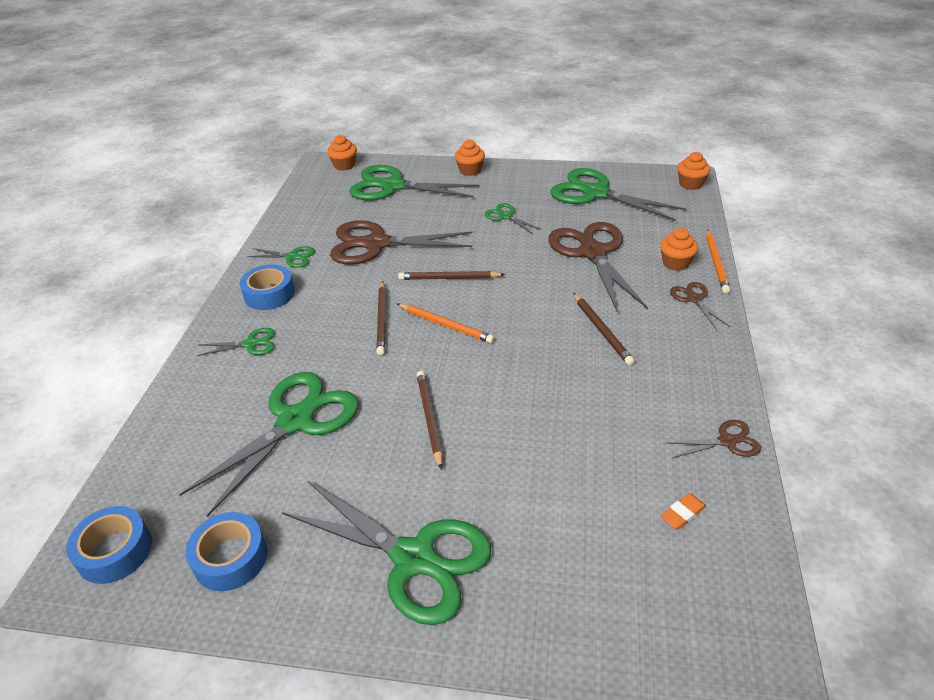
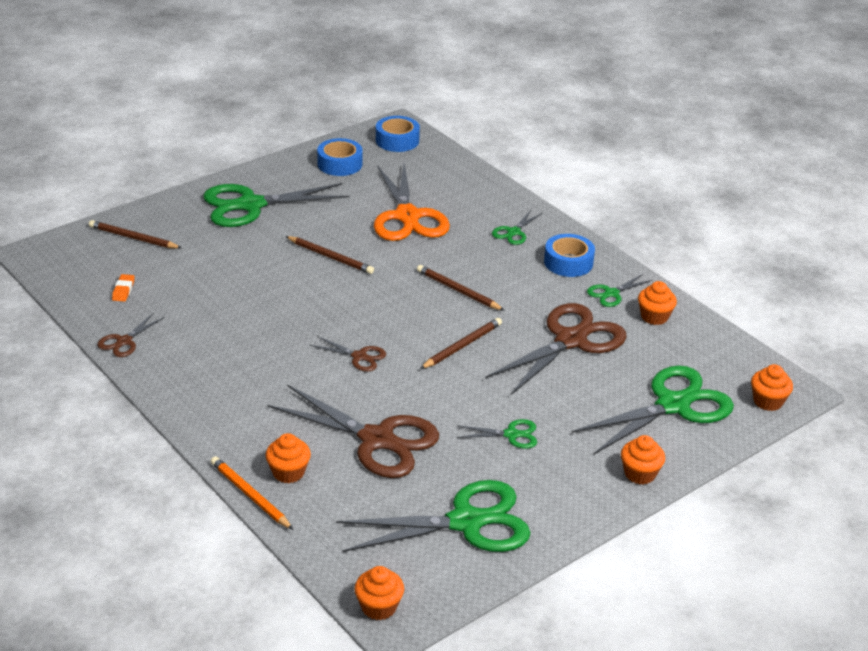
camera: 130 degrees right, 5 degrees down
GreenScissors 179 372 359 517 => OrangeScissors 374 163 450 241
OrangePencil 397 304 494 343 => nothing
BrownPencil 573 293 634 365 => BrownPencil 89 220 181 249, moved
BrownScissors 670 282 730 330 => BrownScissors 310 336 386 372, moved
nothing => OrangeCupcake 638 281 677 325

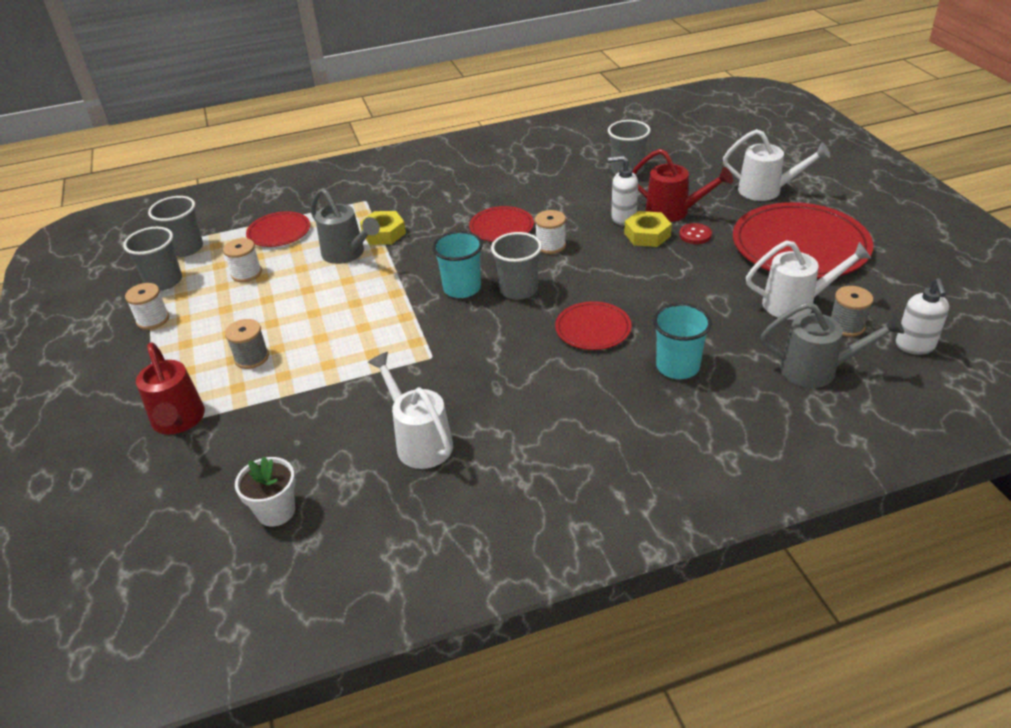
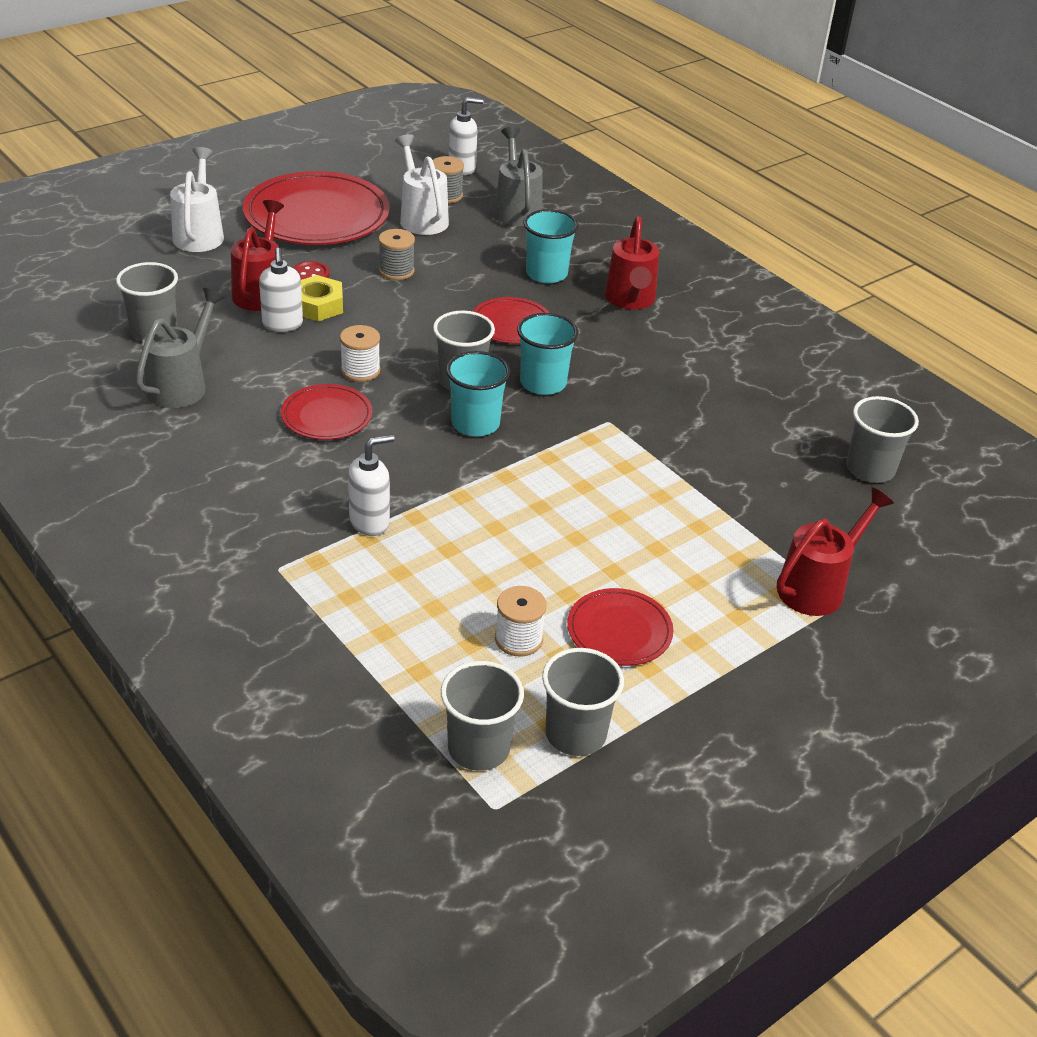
camera: 115 degrees left, 0 degrees up
WhiteSpool 125 283 169 330 => nothing
GreySpool 225 319 269 369 => GreySpool 379 229 415 280, moved
WhiteFlowerPot 235 456 296 527 => GreyCup 846 396 919 483
RedPlate 246 211 310 247 => RedPlate 567 588 674 666, moved
GreyWateringCan 310 188 380 264 => GreyWateringCan 135 288 225 408, moved
YellowNut 360 211 406 245 => WhiteSoapDispenser 348 434 395 536
WhiteWateringCan 368 352 453 469 => nothing
nothing => TurquoiseCup 517 313 578 395
nothing => RedWateringCan 605 216 659 309

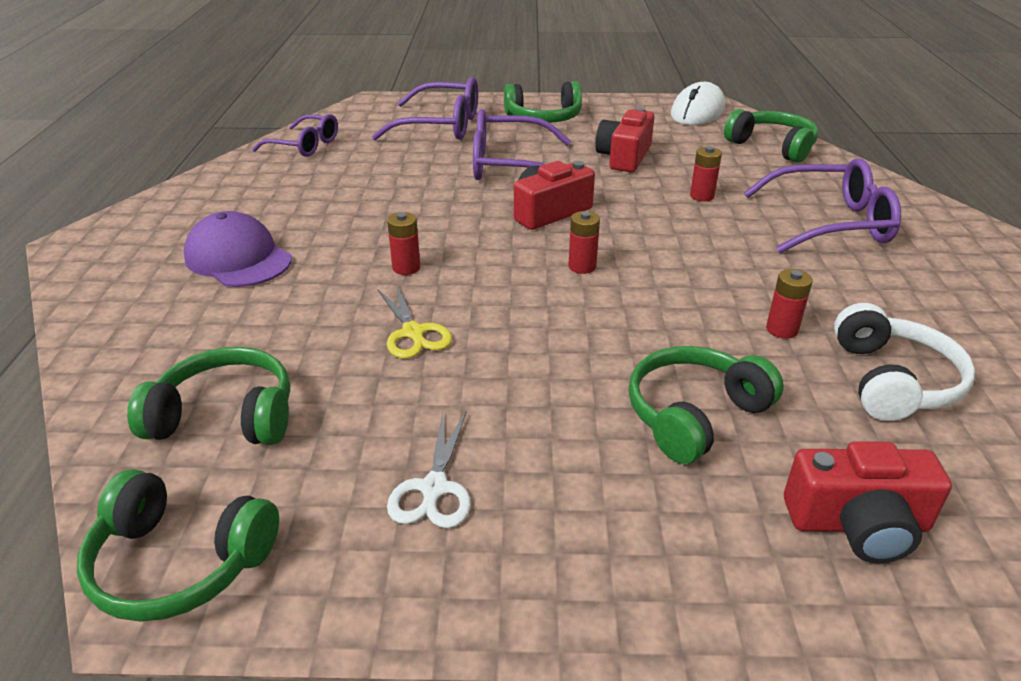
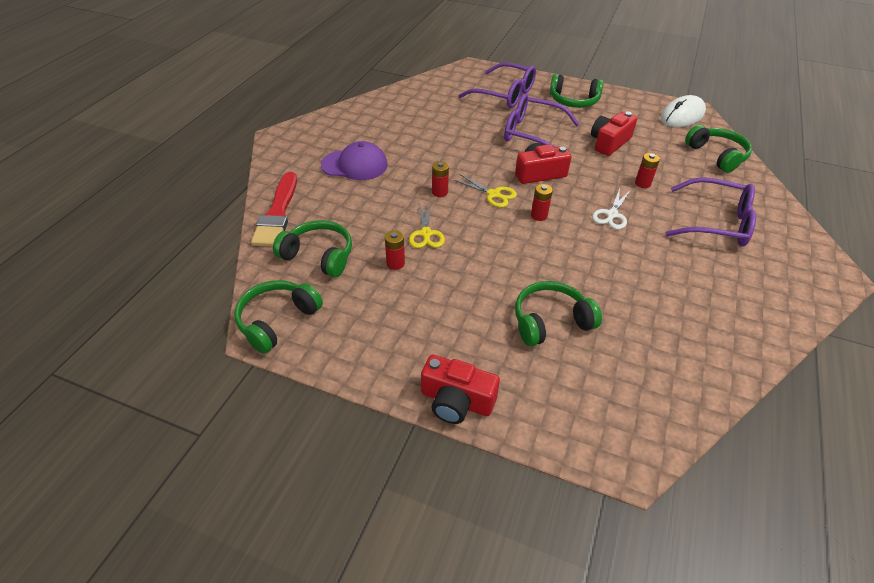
camera: 20 degrees right, 10 degrees up
GreenHeadphones 77 469 279 622 => GreenHeadphones 234 280 323 354, 90 degrees clockwise
PurpleCap 184 211 292 287 => PurpleCap 321 141 387 180, 120 degrees clockwise
PurpleGlasses 252 114 338 157 => nothing
WhiteScissors 387 411 471 528 => WhiteScissors 592 188 630 229, moved
RedBattery 766 269 813 338 => RedBattery 385 230 405 270, moved
RedCamera 784 441 952 563 => RedCamera 421 355 500 424, moved
WhiteHeadphones 834 303 975 421 => nothing
nothing => RedBrush 251 172 297 246
nothing => YellowScissors 454 174 517 207

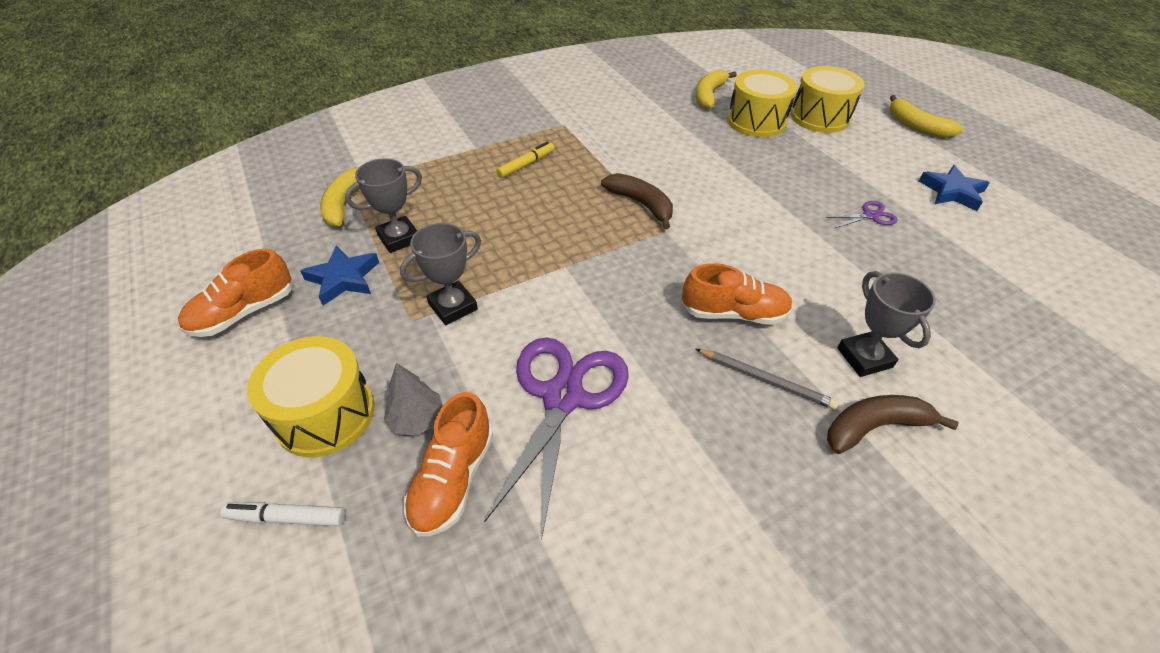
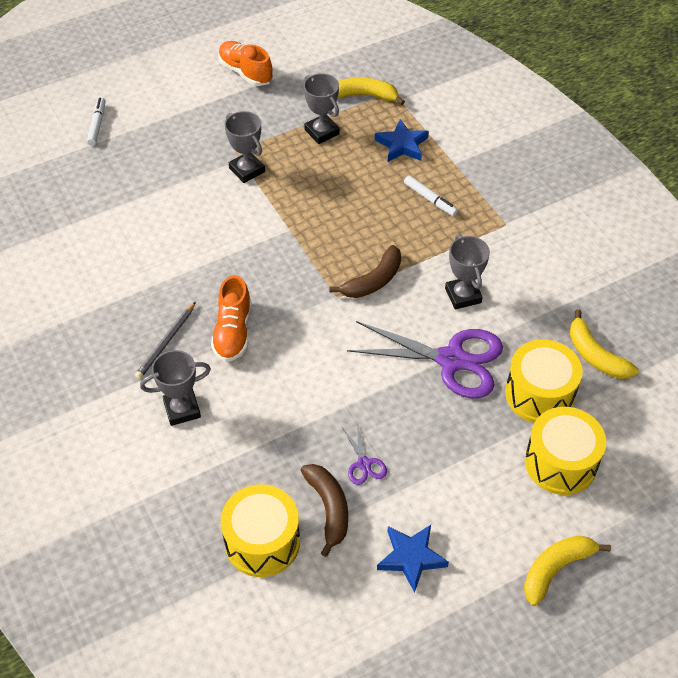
camera: 90 degrees right, 5 degrees up
YellowDrum 247 336 375 457 => YellowDrum 221 484 300 577, moved
BlueStar 300 246 379 306 => BlueStar 375 119 429 162, moved
GreyTree 384 363 443 436 => nothing
OrangeShoe 404 392 493 536 => nothing
PurpleScissors 484 337 629 540 => PurpleScissors 347 321 503 399, moved
YellowMarker 496 141 554 178 => WhiteMarker 404 176 458 216
YellowBanana 696 69 737 109 => YellowBanana 569 309 639 379, 150 degrees counterclockwise
BrownBanana 827 395 958 454 => BrownBanana 300 464 348 557, moved
nothing => GreyTrophy 445 234 490 309

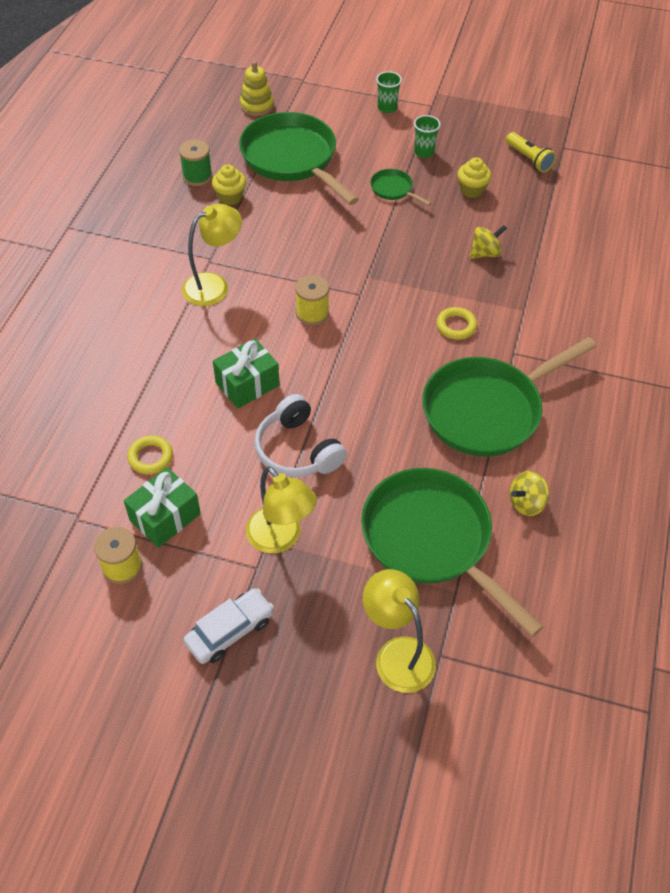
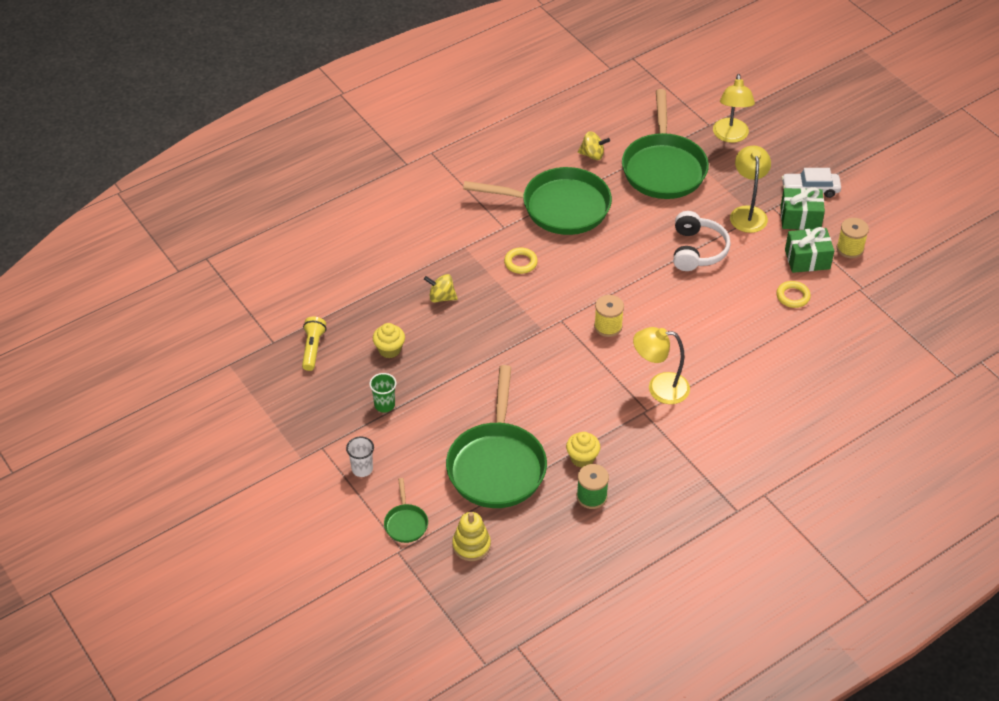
camera: 140 degrees left, 5 degrees down
GreenGift 213 338 280 409 => GreenGift 780 187 825 230, moved
GreenPan 370 169 432 206 => GreenPan 384 478 428 543, moved
GreenCup 376 71 402 113 => WhiteCup 346 436 374 477

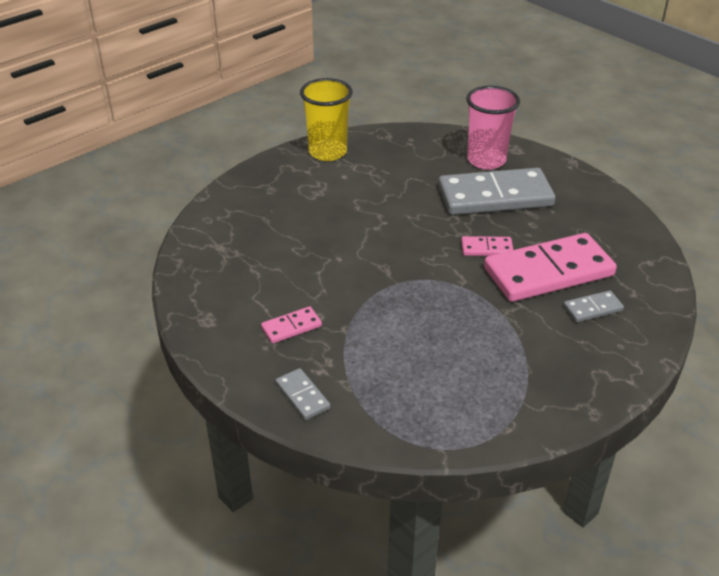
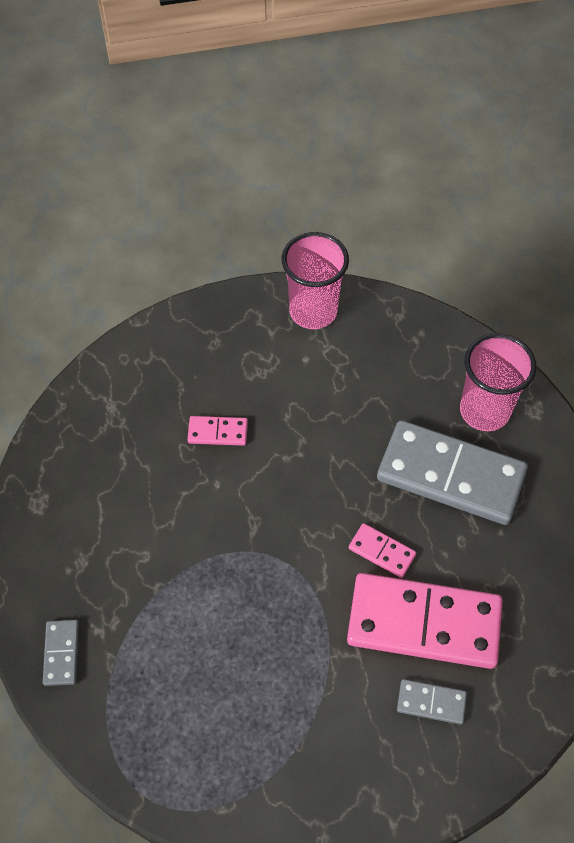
camera: 30 degrees right, 20 degrees up
PinkDomino 261 306 322 344 => PinkDomino 188 416 248 446, moved
YellowCup 300 78 353 161 => PinkCup 282 232 349 329

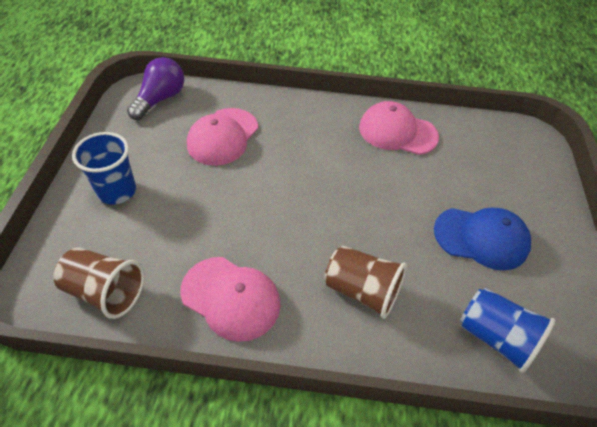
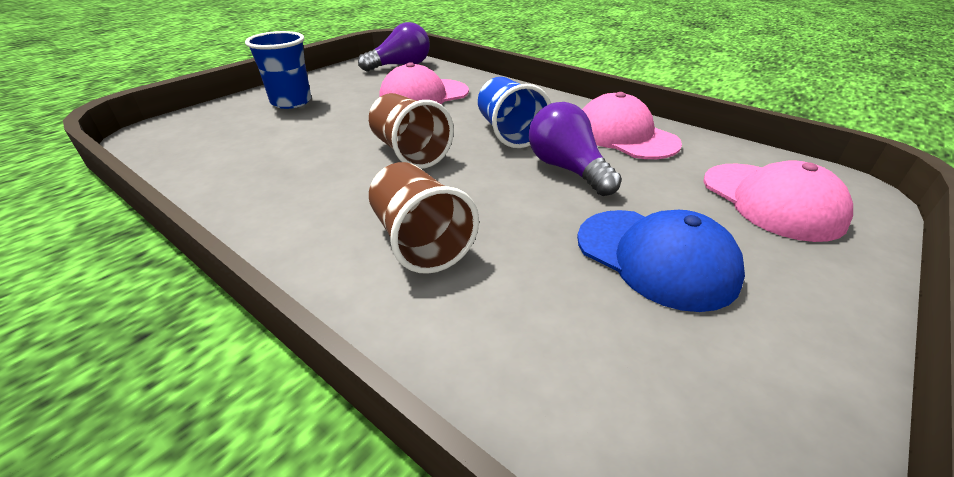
camera: 35 degrees right, 15 degrees down
BrownCup 53 247 144 319 => BrownCup 369 93 454 169, moved
PinkCap 180 257 281 342 => PinkCap 703 160 853 242, moved
BlueCup 460 288 556 373 => BlueCup 478 77 551 148, moved
nothing => PurpleLightBulb 529 102 622 196

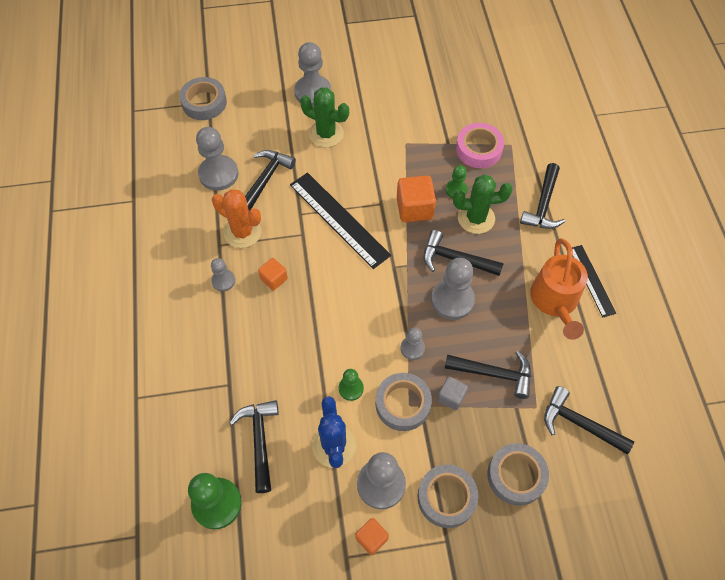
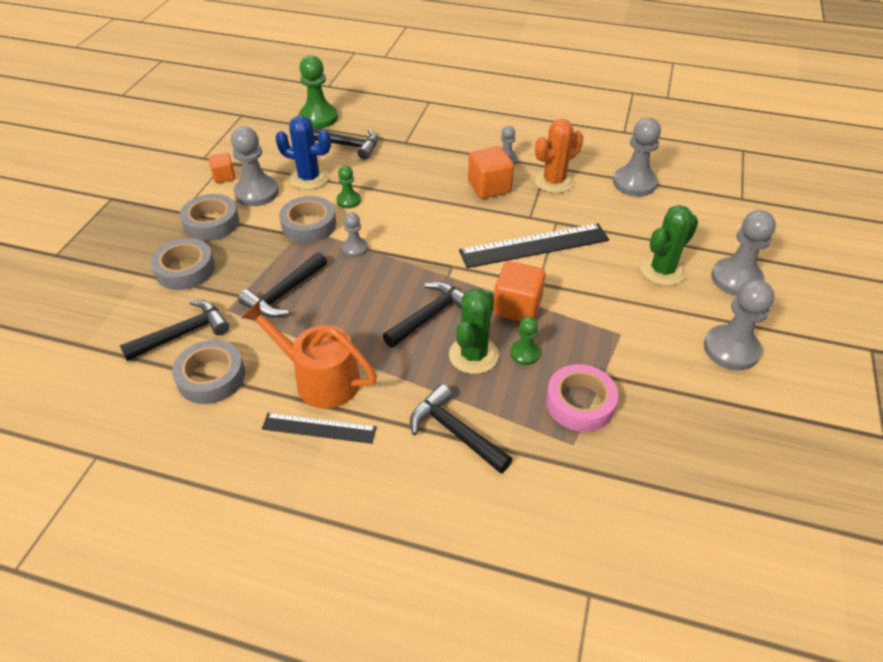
camera: 115 degrees right, 15 degrees down
GreyTape 179 77 227 120 => GreyTape 172 340 245 404, moved
BlackHammer 245 150 296 211 => nothing
OrangeCube 258 258 288 290 => OrangeCube 468 146 514 199, x1.68
GreyPawn 431 258 475 320 => GreyPawn 704 279 774 370, moved
GreyCube 437 376 468 410 => nothing

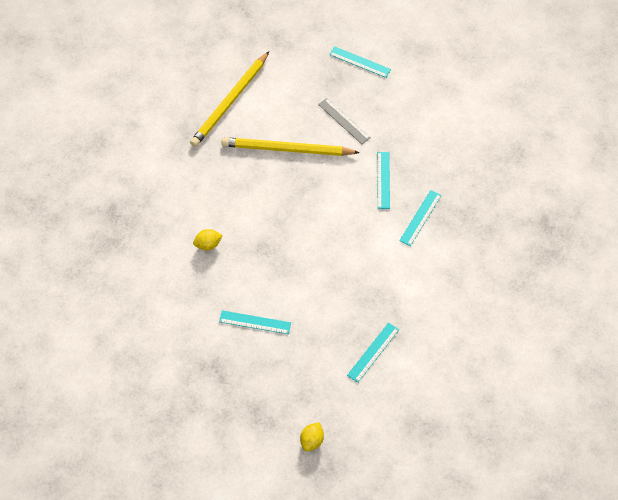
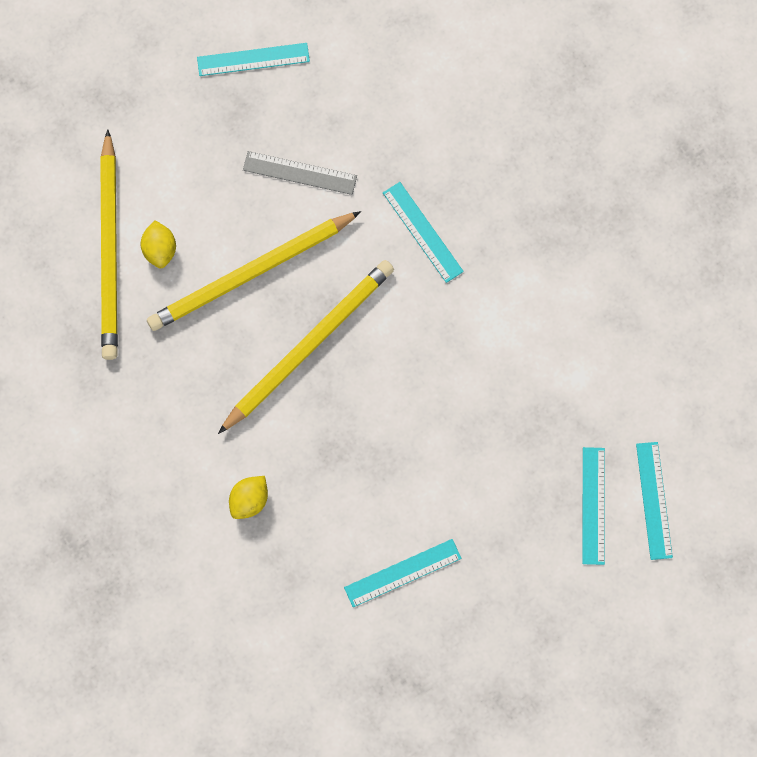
camera: 35 degrees left, 15 degrees up
YellowLemon 300 422 324 451 => YellowLemon 141 220 176 268, moved
TurquoiseRuler 399 190 442 246 => TurquoiseRuler 636 442 673 560, moved
nothing => YellowPencil 218 260 394 434

